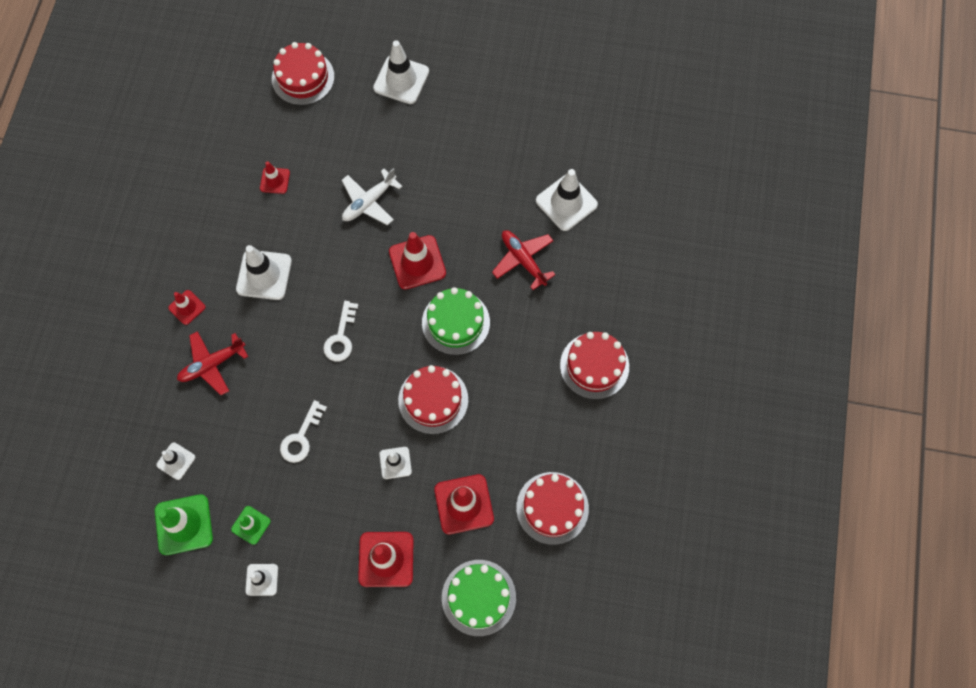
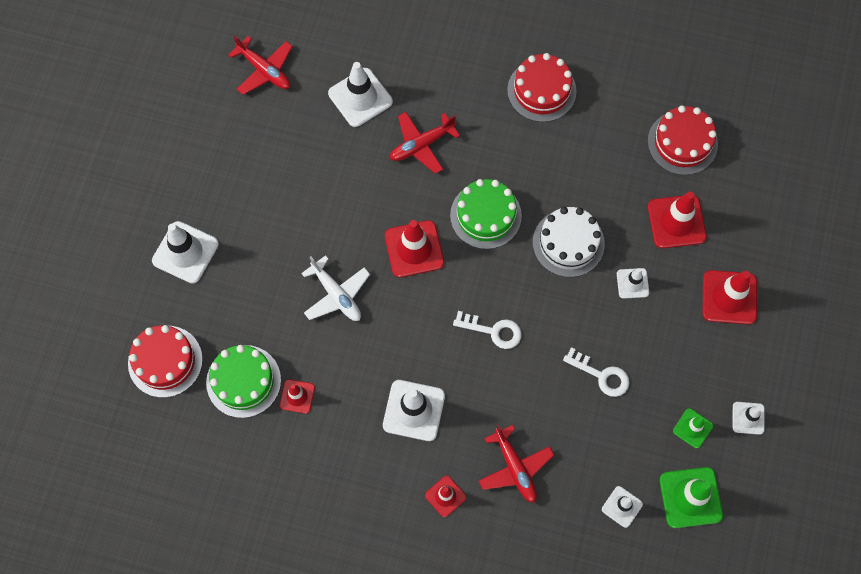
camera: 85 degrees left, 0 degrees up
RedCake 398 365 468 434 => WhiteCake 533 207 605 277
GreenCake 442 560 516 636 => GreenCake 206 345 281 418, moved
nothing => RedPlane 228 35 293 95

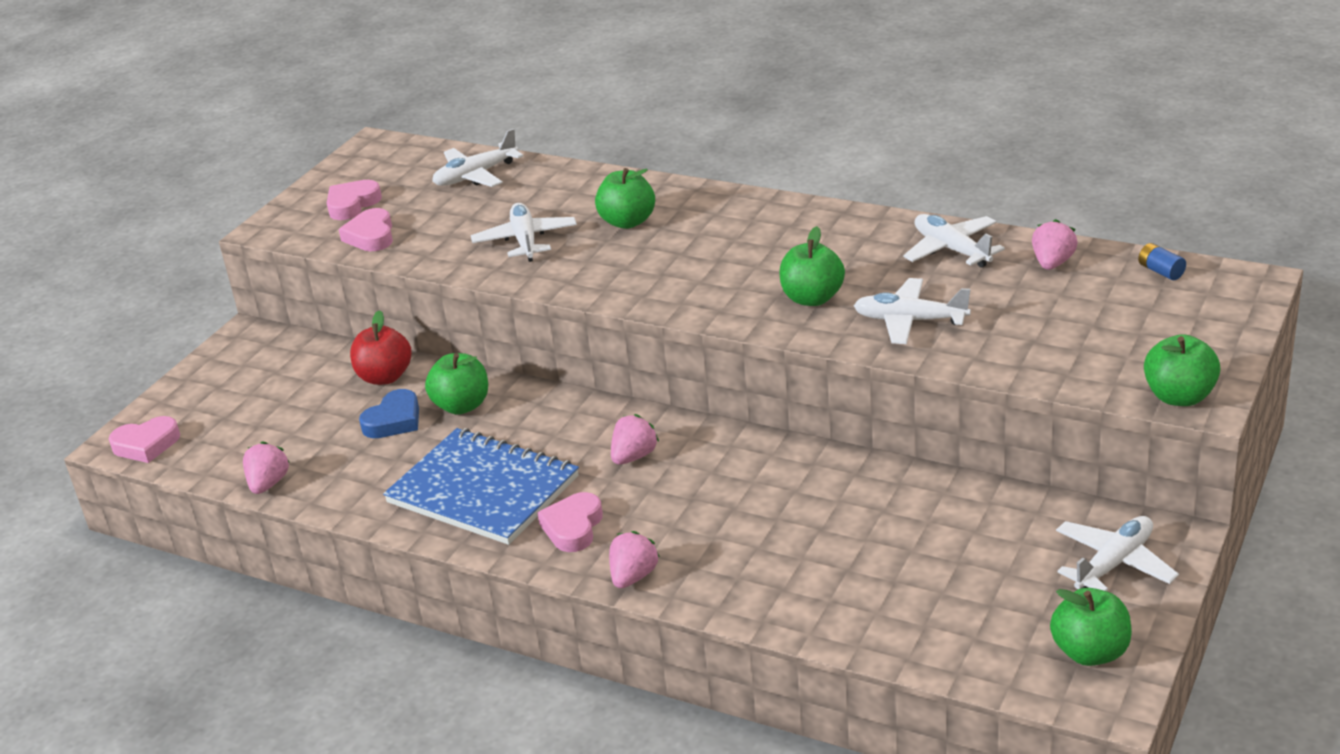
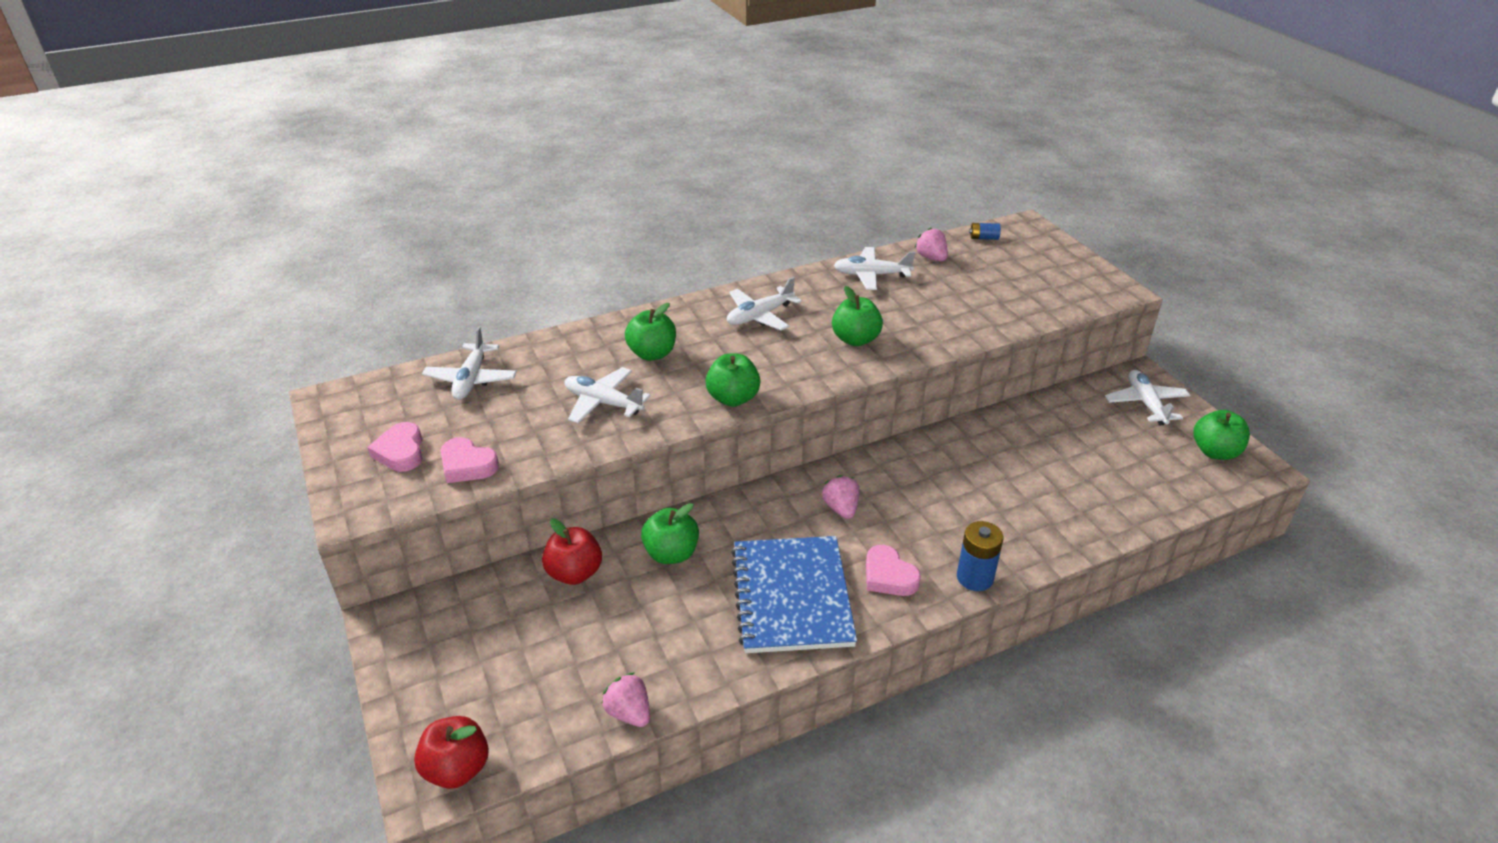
camera: 55 degrees left, 5 degrees up
PinkHeart 109 416 180 463 => RedApple 414 716 489 789
BlueHeart 359 389 419 438 => nothing
BlueNotebook 383 428 579 545 => BlueNotebook 731 536 857 653, 75 degrees counterclockwise
PinkStrawberry 609 531 660 588 => BlueBattery 957 521 1003 591
WhitePlane 853 278 971 344 => WhitePlane 727 277 802 330, moved
GreenApple 1144 334 1221 406 => GreenApple 705 354 761 407, moved

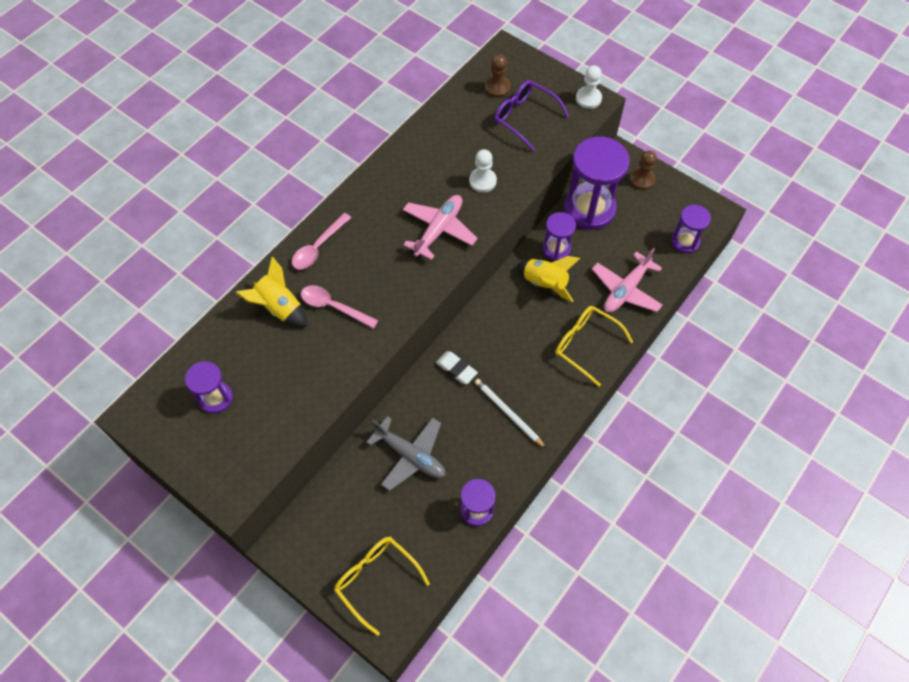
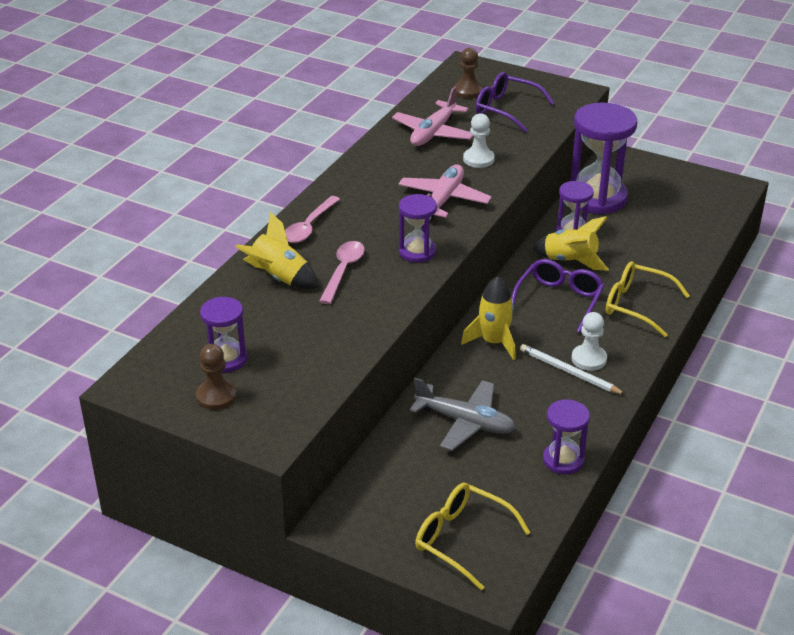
camera: 10 degrees left, 25 degrees down
PinkSpoon 301 285 379 329 => PinkSpoon 319 241 365 304, 90 degrees clockwise
WhiteEraser 436 351 478 384 => YellowRocket 461 276 516 360
WhitePawn 576 65 602 109 => WhitePawn 572 312 607 371, moved
PinkPlane 592 248 663 313 => PinkPlane 392 87 473 146, moved
BrownPawn 629 151 657 190 => BrownPawn 196 344 236 410, moved
PurpleHourglass 671 205 711 253 => PurpleHourglass 399 194 437 263, moved
nothing => PurpleGlasses 511 259 604 333

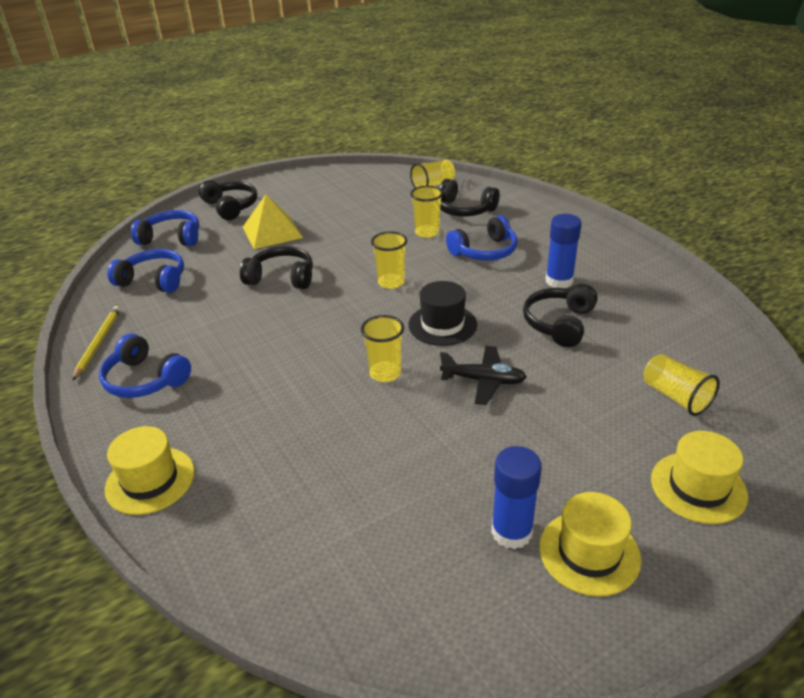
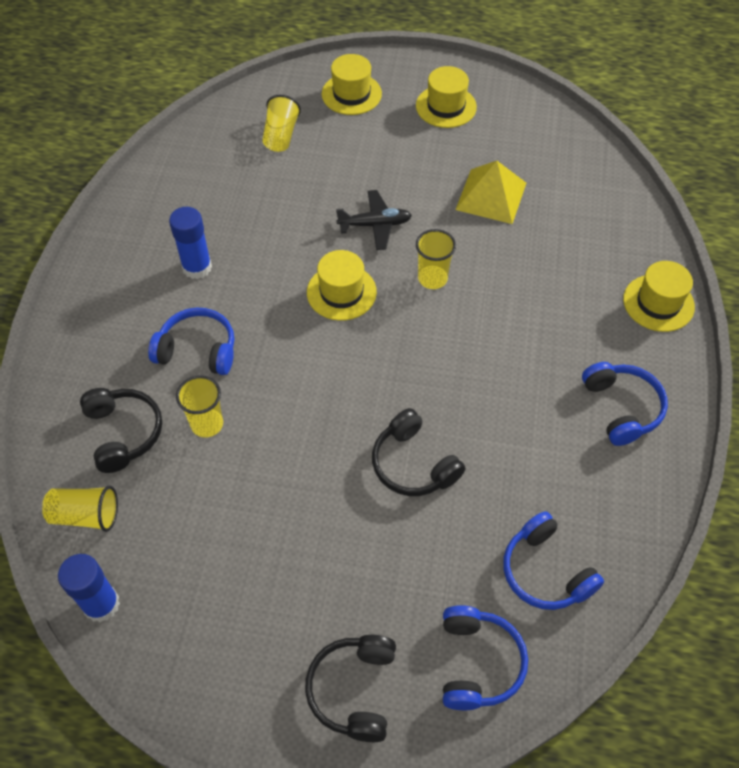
camera: 140 degrees left, 20 degrees up
YellowPencil 72 306 120 381 => nothing
BlueHeadphones 131 210 199 246 => BlueHeadphones 443 605 528 710, 135 degrees counterclockwise
YellowPyramid 243 194 303 249 => YellowPyramid 456 161 526 224, moved
YellowCup 371 231 407 289 => nothing
BlackHat 408 281 477 346 => YellowHat 307 250 377 321
BlackPlane 440 346 527 405 => BlackPlane 336 190 412 250, 120 degrees clockwise
BlueGlueStick 491 446 542 549 => BlueGlueStick 58 554 120 622, moved
BlackHeadphones 523 284 598 347 => nothing

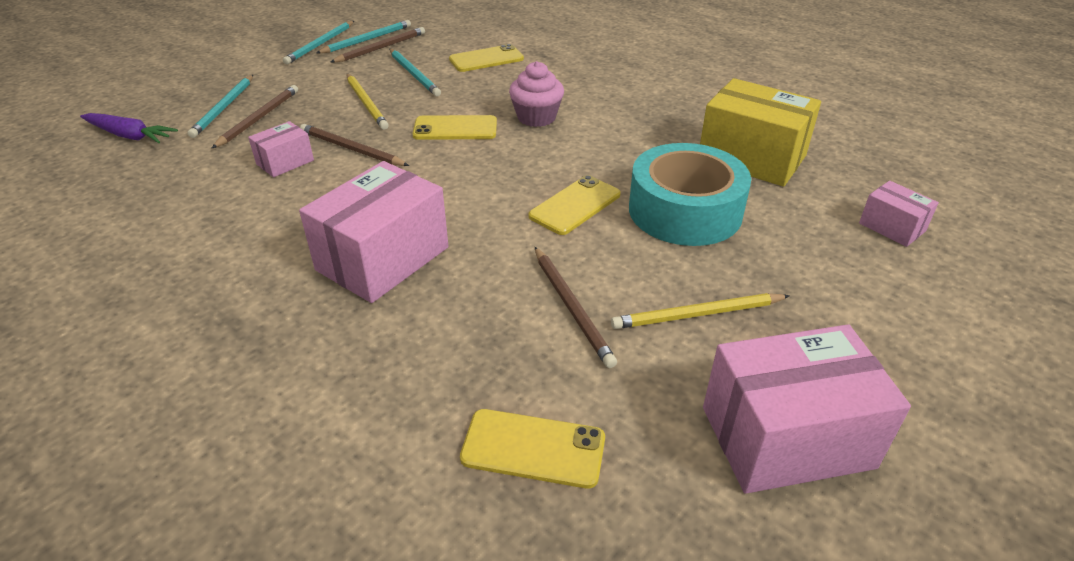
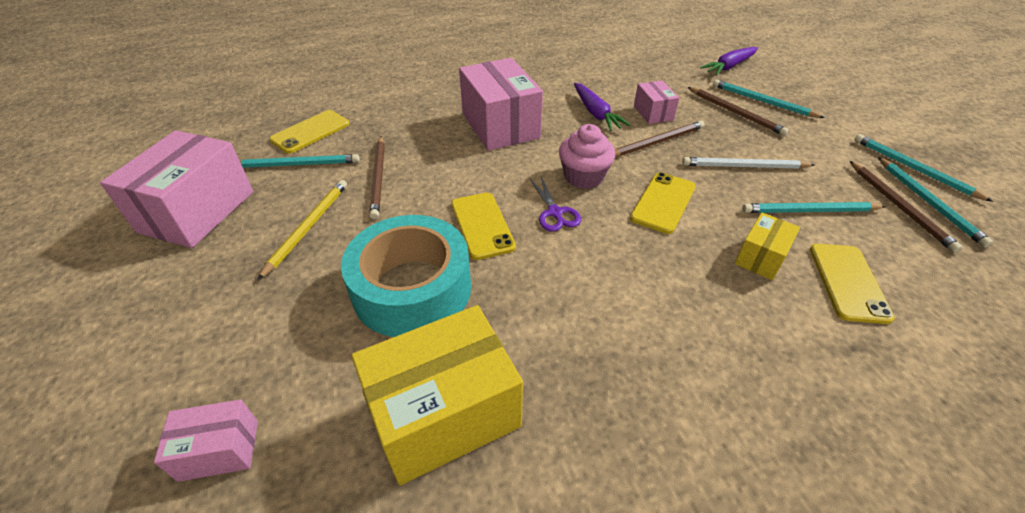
camera: 120 degrees right, 5 degrees up
YellowPencil 347 73 389 130 => WhitePencil 682 157 815 169
PinkCupcake 509 61 564 127 => PinkCupcake 559 124 615 189, moved
BrownPencil 535 247 617 368 => BrownPencil 369 136 385 219, 105 degrees counterclockwise
nothing => TurquoisePencil 239 154 360 168
nothing => PurpleScissors 530 177 581 232
nothing => PurpleCarrot 574 83 630 131
nothing => YellowBox 735 212 800 280

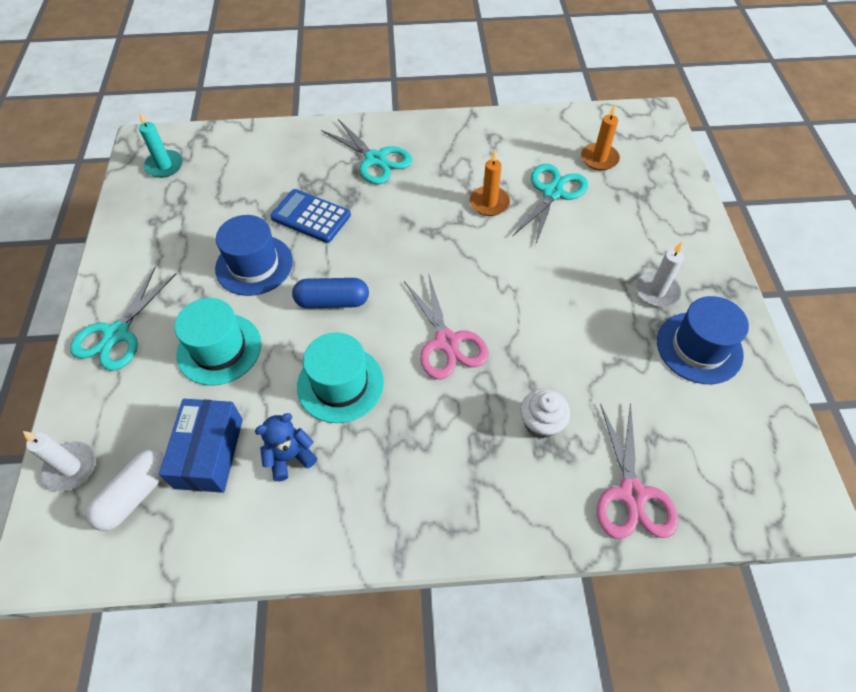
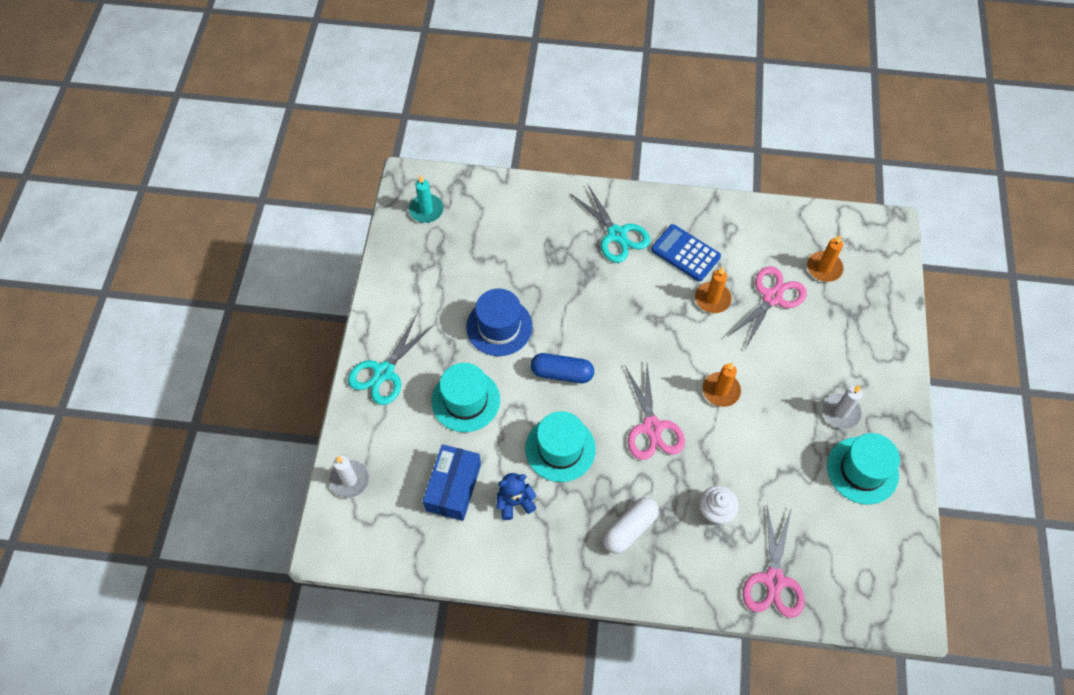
camera: 10 degrees right, 5 degrees up
WhiteCapsule 86 450 165 531 => WhiteCapsule 603 498 659 554, moved
BlueCalculator 270 189 351 243 => BlueCalculator 651 224 721 282, moved
TurquoiseScissors 512 164 588 246 => PinkScissors 726 266 807 349
BlueHat 657 296 749 384 => TurquoiseHat 827 433 900 504
nothing => OrangeCandle 703 362 741 407

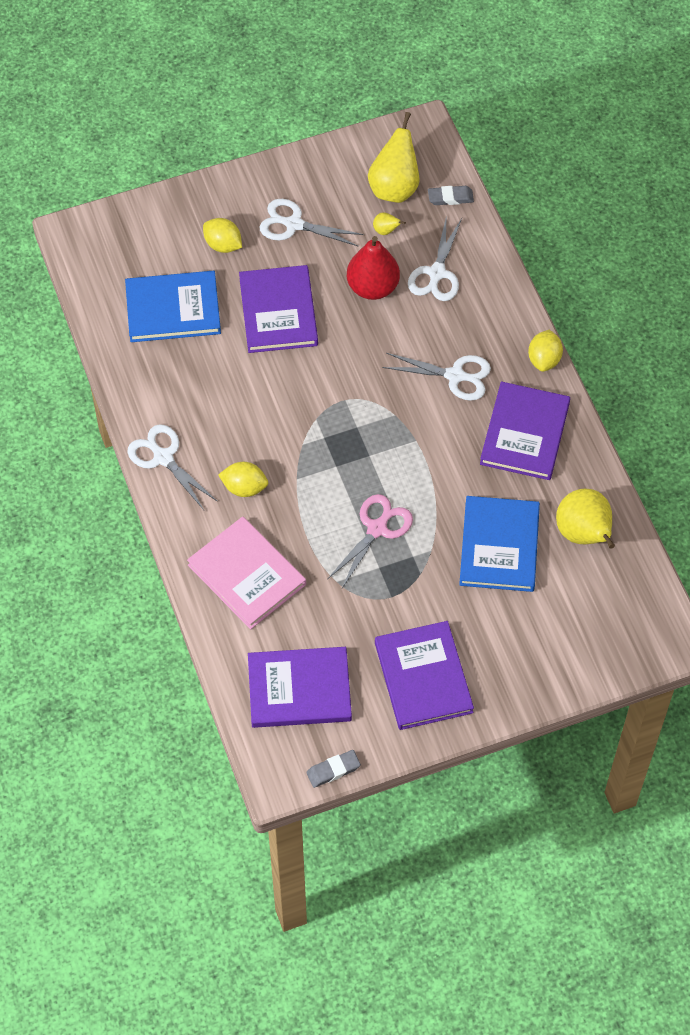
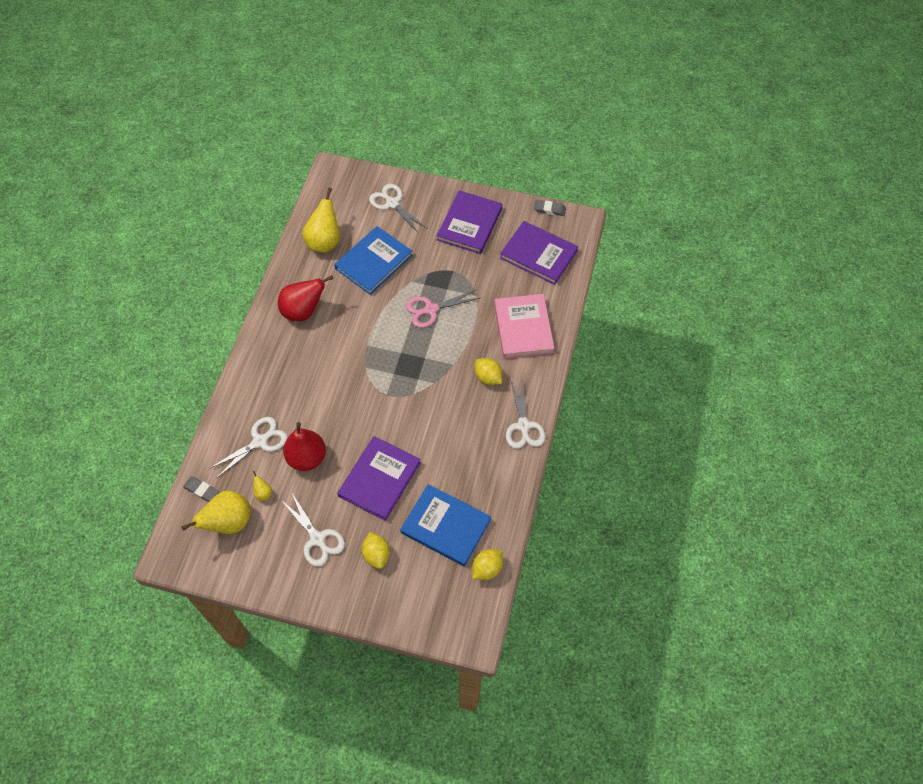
camera: 145 degrees left, 0 degrees up
WhiteScissors 382 353 491 401 => WhiteScissors 369 184 428 234, moved
PurpleBook 480 381 570 480 => RedPear 278 275 333 321
YellowLemon 528 330 563 372 => YellowLemon 472 549 503 580, moved

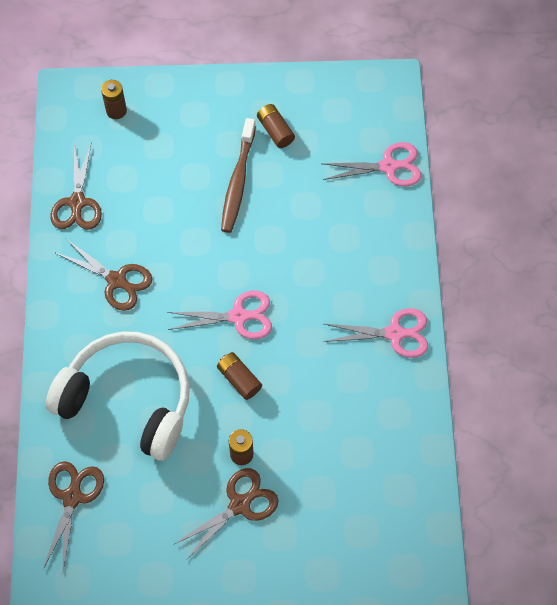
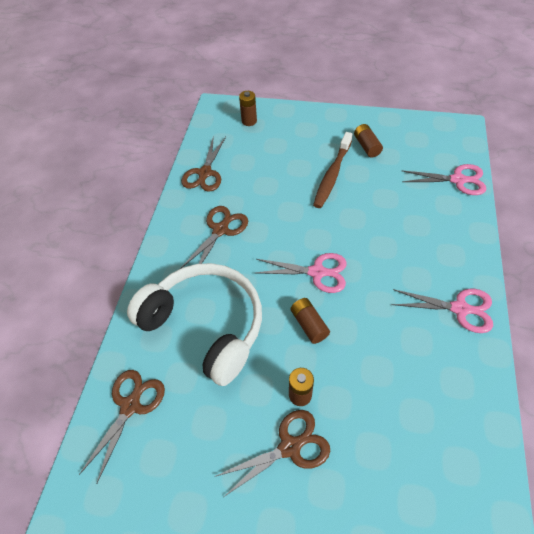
camera: 15 degrees right, 10 degrees down
BrownScissors 56 238 152 311 => BrownScissors 180 206 248 269, 105 degrees counterclockwise

